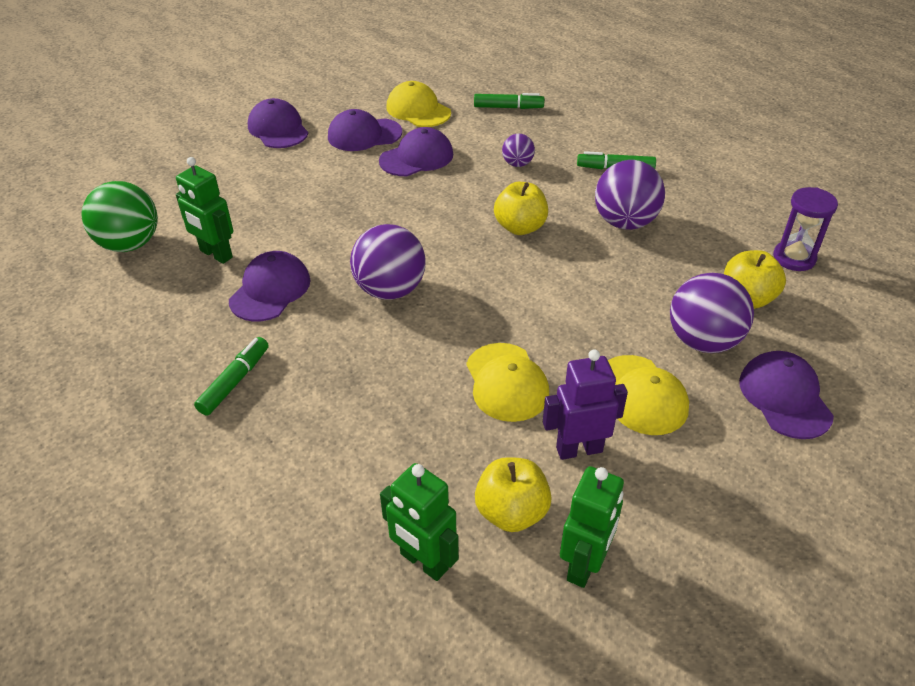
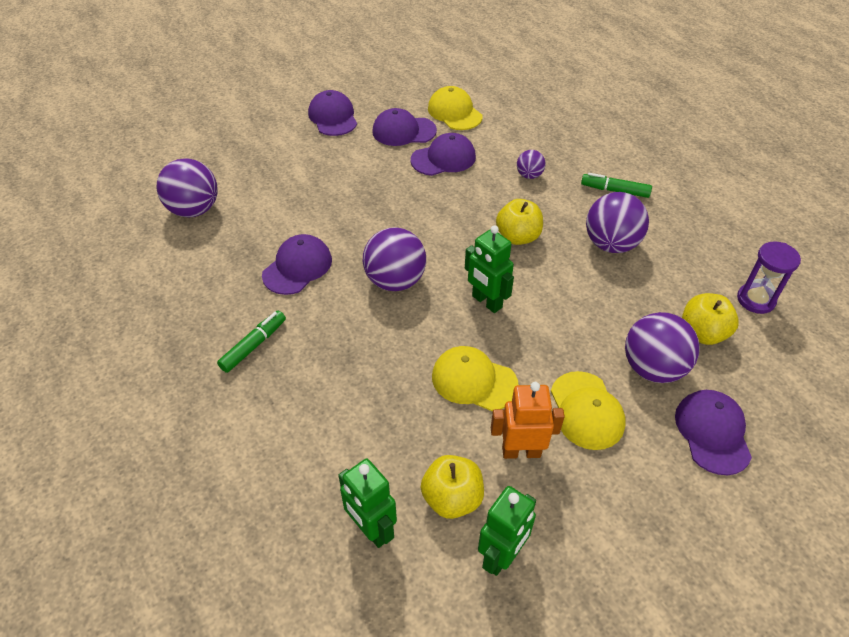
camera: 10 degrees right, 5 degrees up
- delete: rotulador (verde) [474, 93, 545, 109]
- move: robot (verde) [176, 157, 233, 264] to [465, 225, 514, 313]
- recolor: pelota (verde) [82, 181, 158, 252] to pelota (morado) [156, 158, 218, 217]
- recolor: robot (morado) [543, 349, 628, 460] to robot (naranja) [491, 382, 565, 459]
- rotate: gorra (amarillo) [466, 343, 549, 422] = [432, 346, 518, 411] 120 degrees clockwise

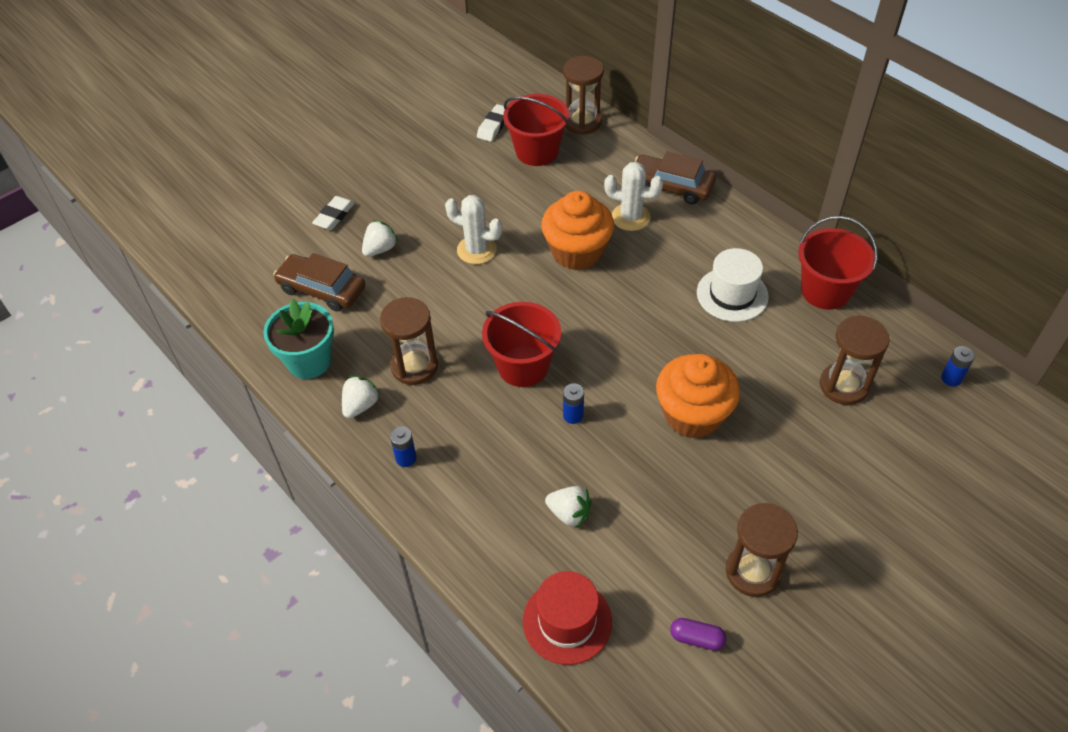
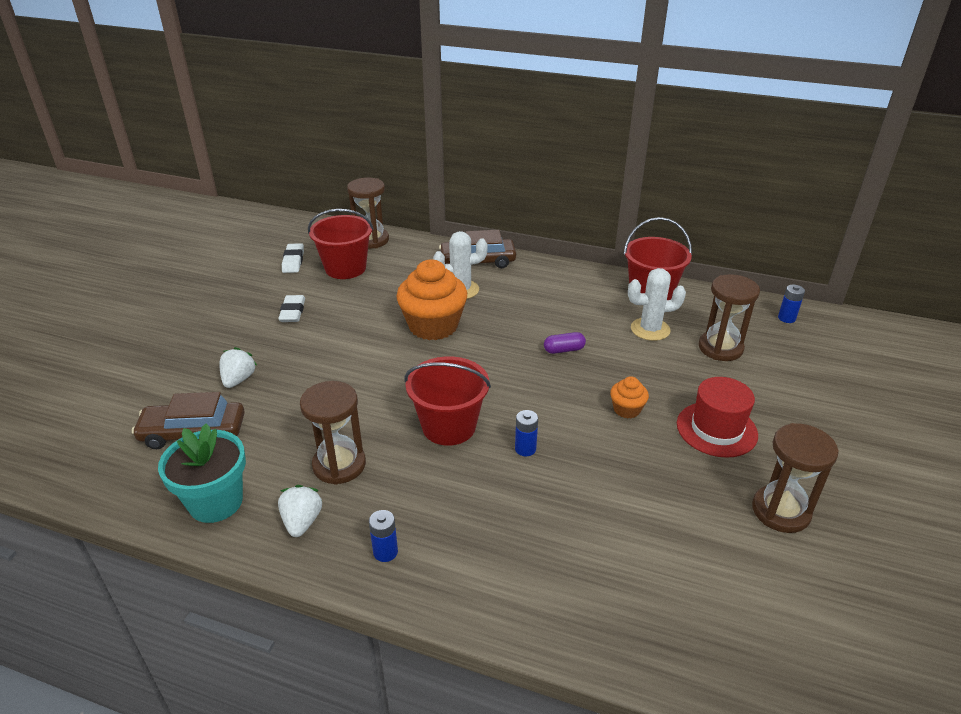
camera: 30 degrees left, 15 degrees down
- delete: fresa (blanco) [545, 486, 592, 528]
- delete: sombrero (blanco) [697, 248, 769, 322]
- move: goma de borrar (blanco) [312, 196, 355, 230] to [278, 295, 305, 322]
- move: cactus (blanco) [445, 195, 502, 264] to [628, 268, 686, 341]
- move: sombrero (rojo) [523, 571, 612, 665] to [677, 377, 758, 458]
- move: cápsula (morado) [670, 618, 727, 651] to [544, 332, 586, 354]
- resize: magdalena (naranja) [656, 354, 740, 438] = [610, 376, 649, 418] x0.47

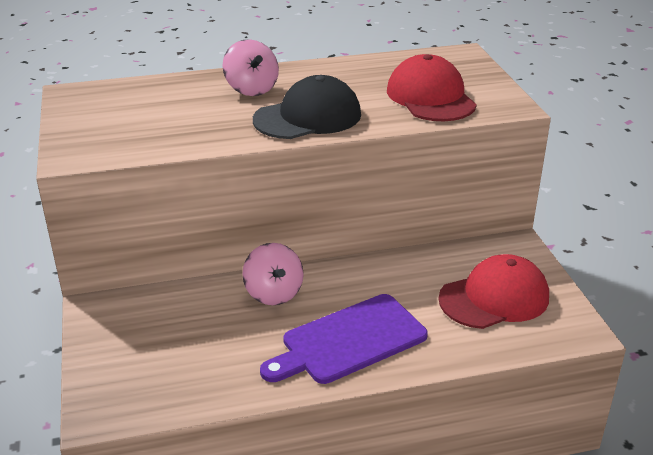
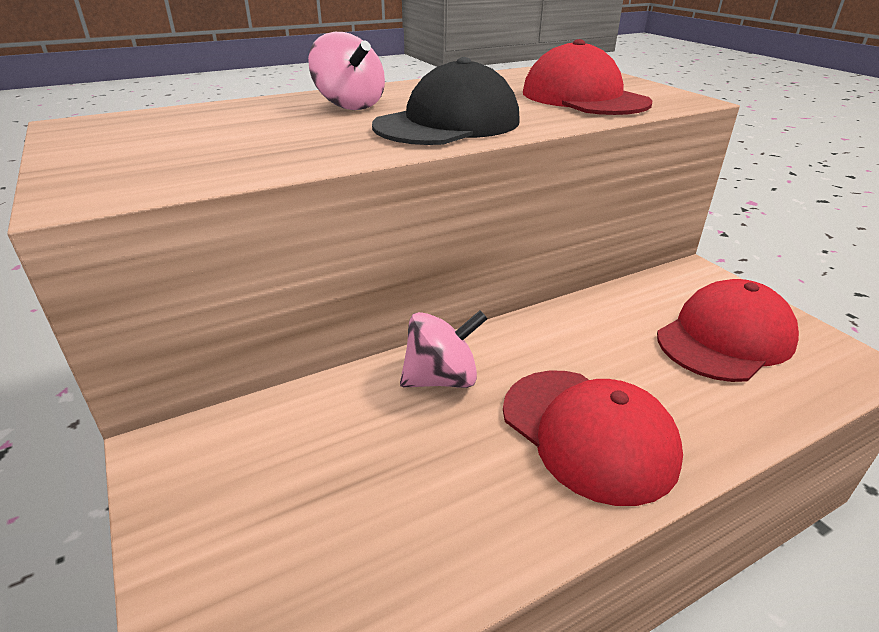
camera: 15 degrees left, 0 degrees up
- replace: tabla de cortar (morado) [260, 294, 428, 384] to gorra (rojo) [503, 371, 683, 506]
- rotate: peonza (rosa) [242, 243, 304, 305] = [400, 310, 488, 388] 75 degrees counterclockwise

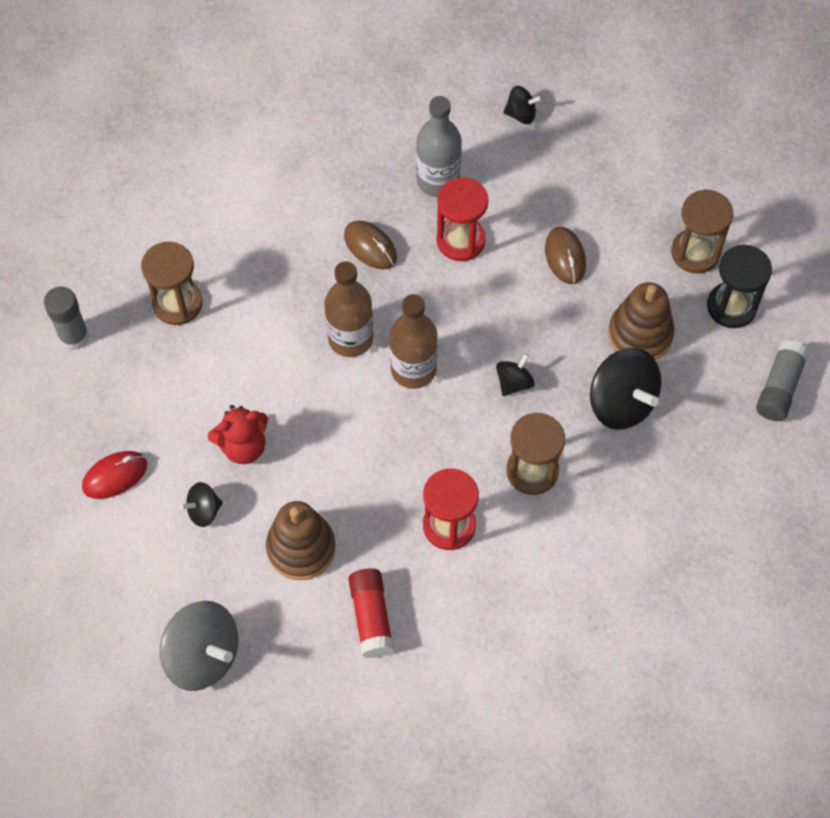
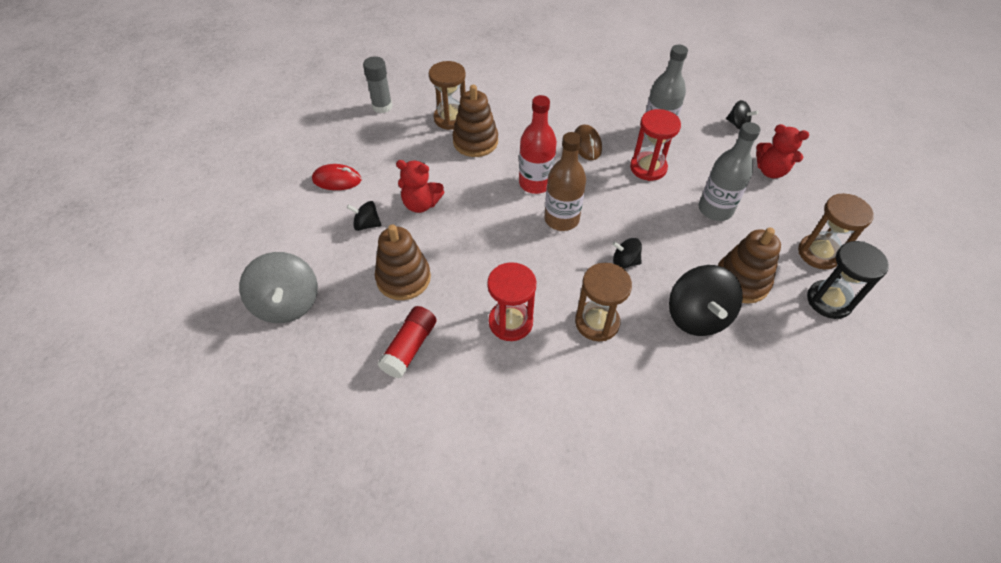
camera: 35 degrees right, 10 degrees down
- delete: barra de pegamento (gris) [756, 340, 809, 421]
- insert: juguete apilable (marrón) [452, 85, 498, 157]
- insert: osito (rojo) [756, 124, 809, 178]
- replace: ratón (marrón) [545, 227, 586, 284] to botella (gris) [699, 122, 760, 221]
- recolor: botella (marrón) [325, 261, 373, 357] to botella (rojo) [519, 95, 557, 194]
- rotate: peonza (negro) [496, 353, 535, 396] = [612, 238, 642, 269] 150 degrees counterclockwise

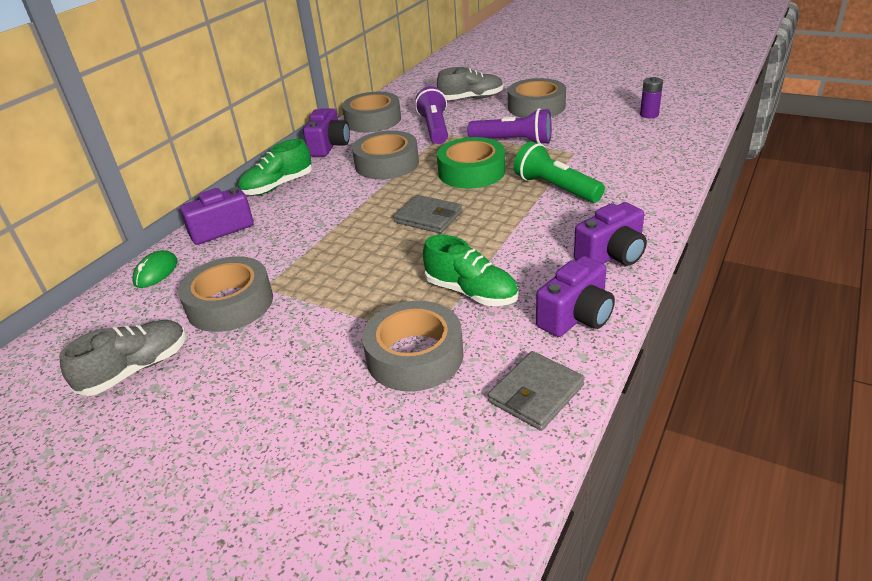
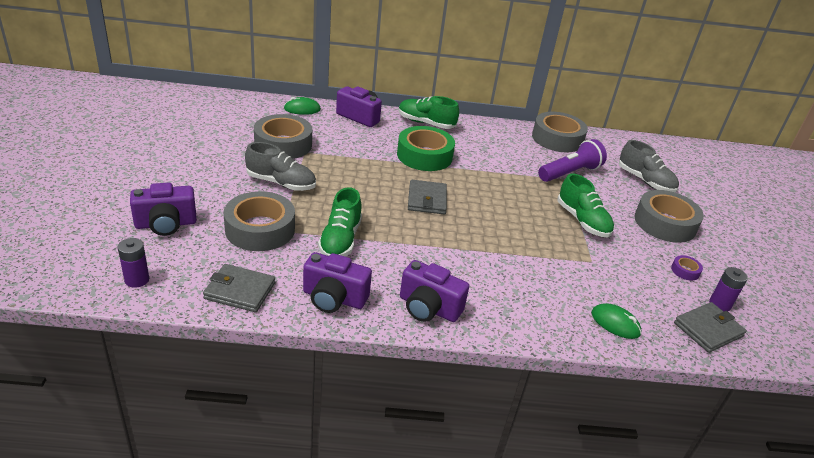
camera: 55 degrees right, 0 degrees up
- delete: cinta adhesiva (gris) [352, 131, 419, 179]
- delete: lámpara de mano (verde) [514, 141, 605, 203]
- insert: pila (morado) [118, 238, 149, 288]
- insert: ratón (verde) [591, 303, 642, 339]
- insert: cinta adhesiva (morado) [671, 255, 703, 281]
- insert: cartera (gris) [674, 302, 747, 353]
- move: zapato (gris) [59, 320, 186, 396] to [245, 142, 316, 191]
- move: cámara (morado) [303, 108, 350, 157] to [130, 182, 197, 236]
- move: cinta adhesiva (verde) [437, 137, 505, 189] to [397, 126, 455, 171]
- replace: lámpara de mano (morado) [468, 108, 552, 144] to zapato (verde) [558, 173, 614, 237]

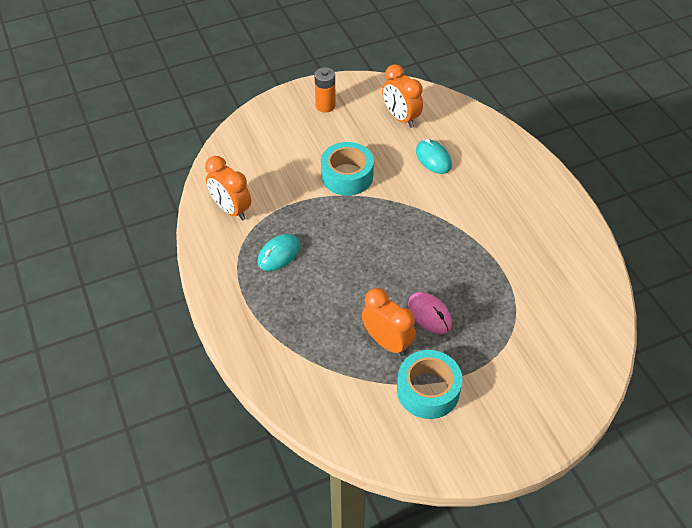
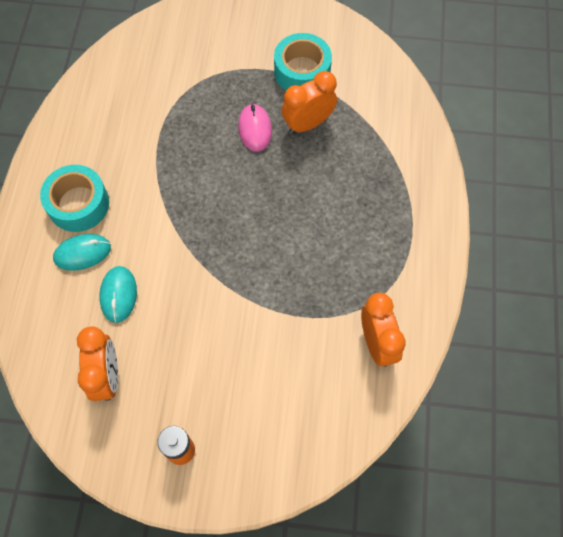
camera: 150 degrees left, 15 degrees up
- move: ratón (turquesa) [257, 234, 301, 271] to [53, 234, 111, 271]
- move: cinta adhesiva (turquesa) [321, 142, 374, 196] to [40, 165, 109, 232]
- rotate: despertador (naranja) [362, 288, 416, 356] = [281, 71, 337, 134] 75 degrees clockwise

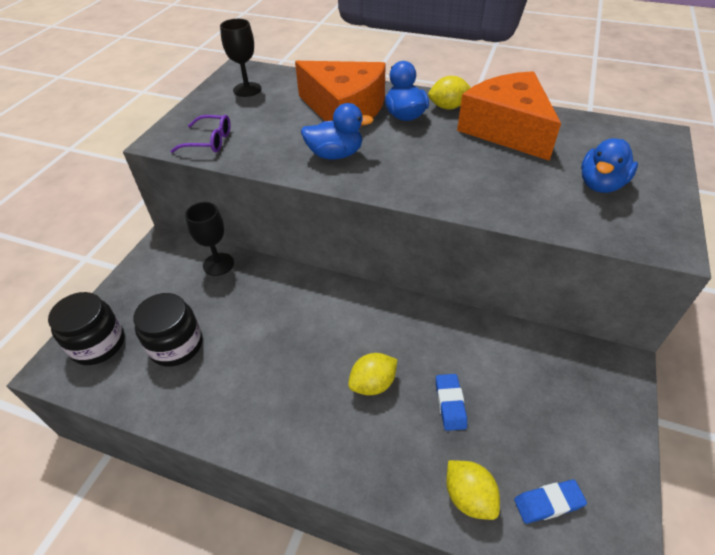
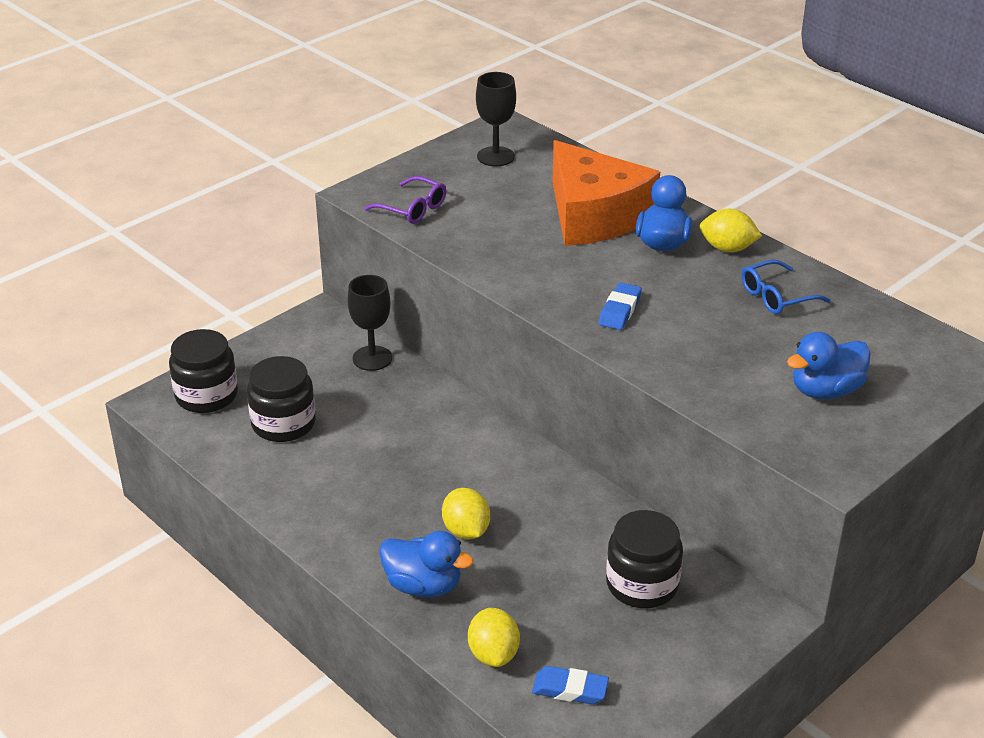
camera: 25 degrees right, 10 degrees down
- insert: tarro (negro) [606, 510, 683, 608]
- move: pato (azul) [301, 103, 374, 160] to [379, 531, 473, 598]
- move: goma de borrar (azul) [436, 374, 467, 431] to [599, 282, 642, 330]
- replace: queso (naranja) [457, 71, 561, 161] to gafas (azul) [741, 260, 830, 314]
- rotate: limón (amarillo) [348, 353, 398, 395] = [442, 488, 490, 539] 75 degrees clockwise

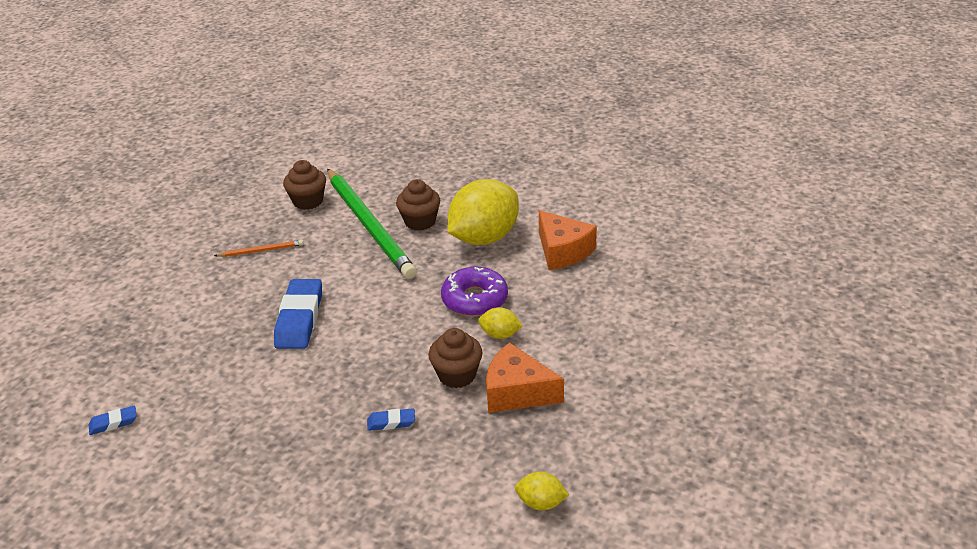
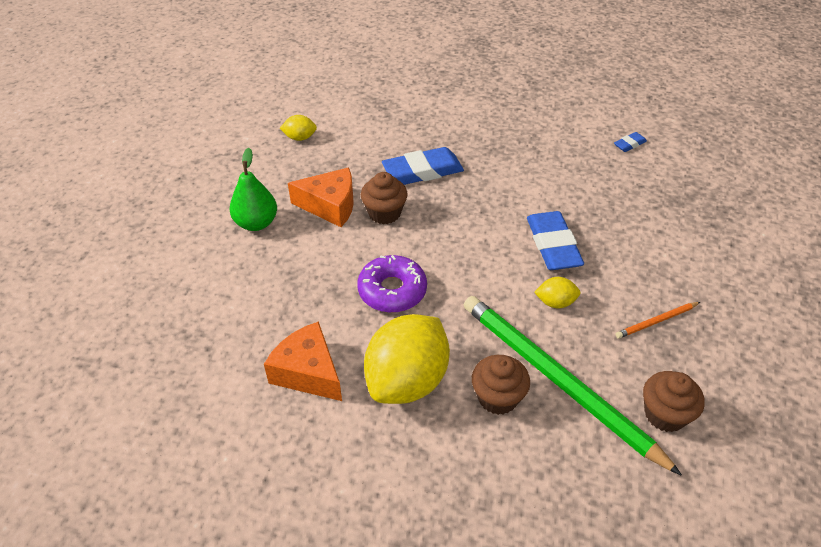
camera: 165 degrees right, 10 degrees up
- insert: pera (verde) [230, 148, 277, 231]
- move: limón (amarillo) [478, 307, 523, 339] to [534, 277, 580, 309]
- resize: goma de borrar (azul) [367, 408, 415, 431] = [382, 147, 464, 185] x2.10

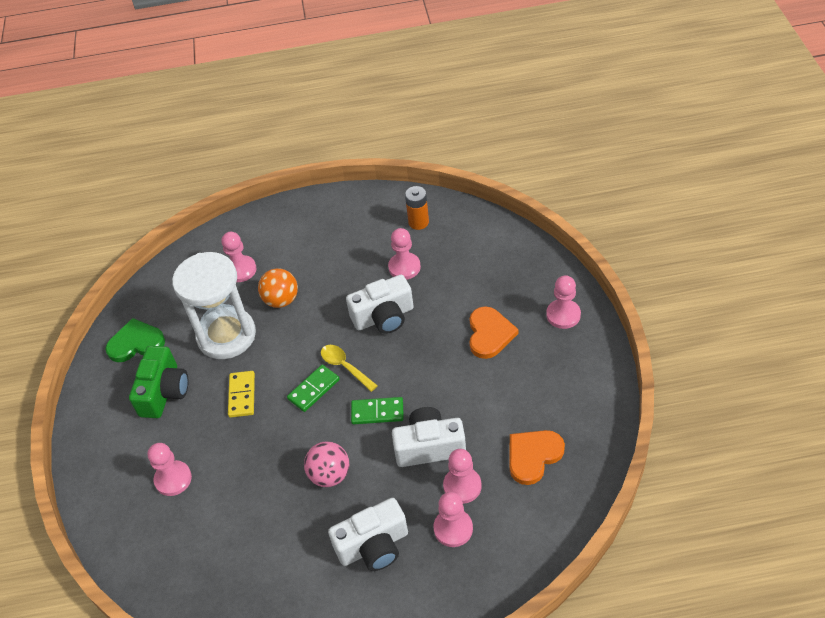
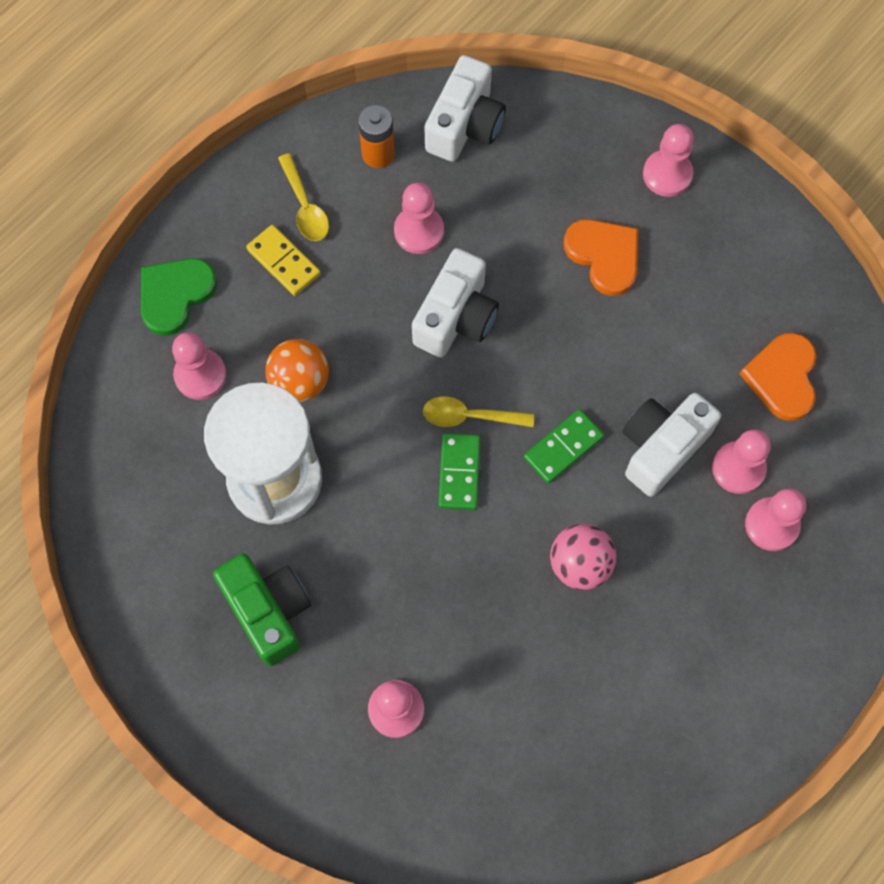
camera: 45 degrees left, 20 degrees up
- insert: cuchara (amarillo) [278, 153, 329, 241]
- move: corazón (verde) [105, 318, 165, 362] to [141, 258, 217, 336]
- move: ficha de dominó (amarillo) [228, 371, 255, 418] to [246, 225, 321, 296]
- move: cámara (blanco) [328, 498, 408, 571] to [425, 55, 506, 162]

